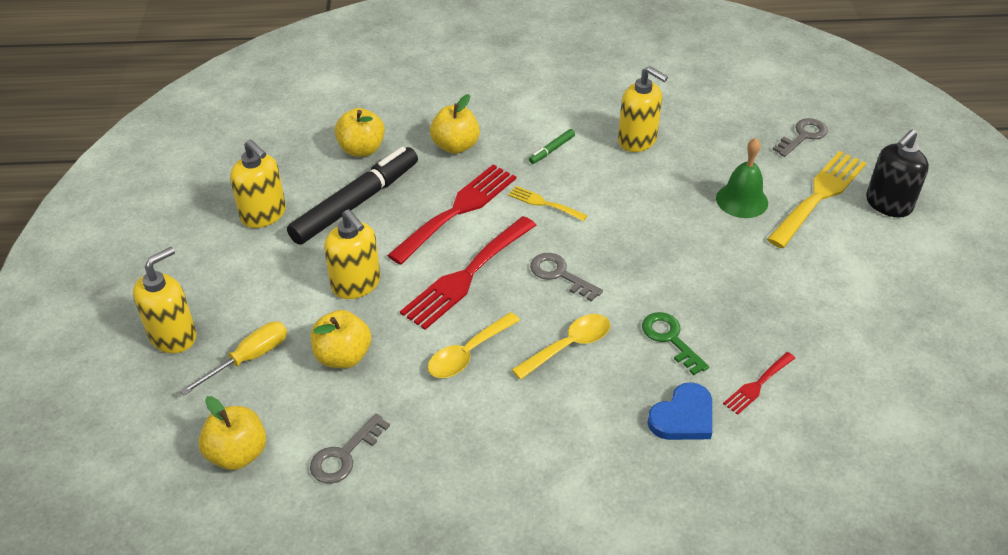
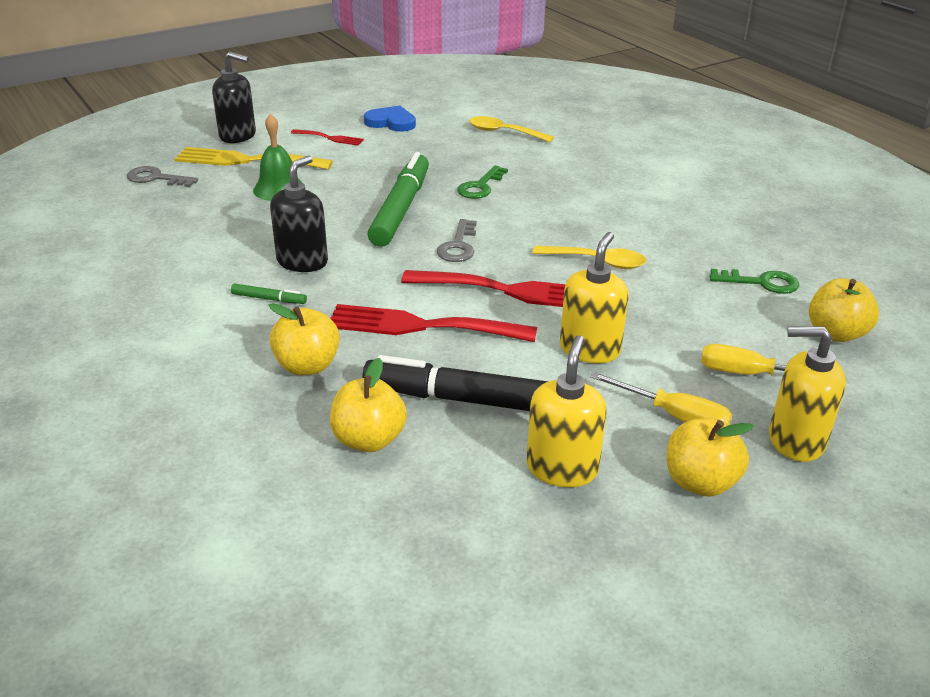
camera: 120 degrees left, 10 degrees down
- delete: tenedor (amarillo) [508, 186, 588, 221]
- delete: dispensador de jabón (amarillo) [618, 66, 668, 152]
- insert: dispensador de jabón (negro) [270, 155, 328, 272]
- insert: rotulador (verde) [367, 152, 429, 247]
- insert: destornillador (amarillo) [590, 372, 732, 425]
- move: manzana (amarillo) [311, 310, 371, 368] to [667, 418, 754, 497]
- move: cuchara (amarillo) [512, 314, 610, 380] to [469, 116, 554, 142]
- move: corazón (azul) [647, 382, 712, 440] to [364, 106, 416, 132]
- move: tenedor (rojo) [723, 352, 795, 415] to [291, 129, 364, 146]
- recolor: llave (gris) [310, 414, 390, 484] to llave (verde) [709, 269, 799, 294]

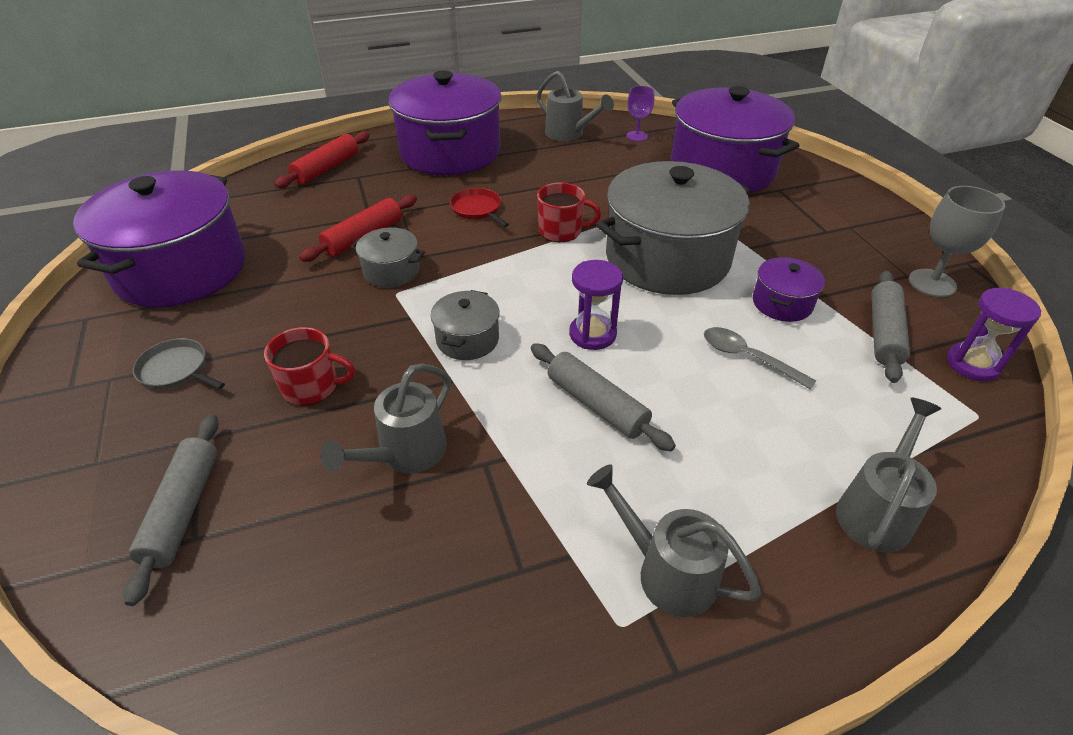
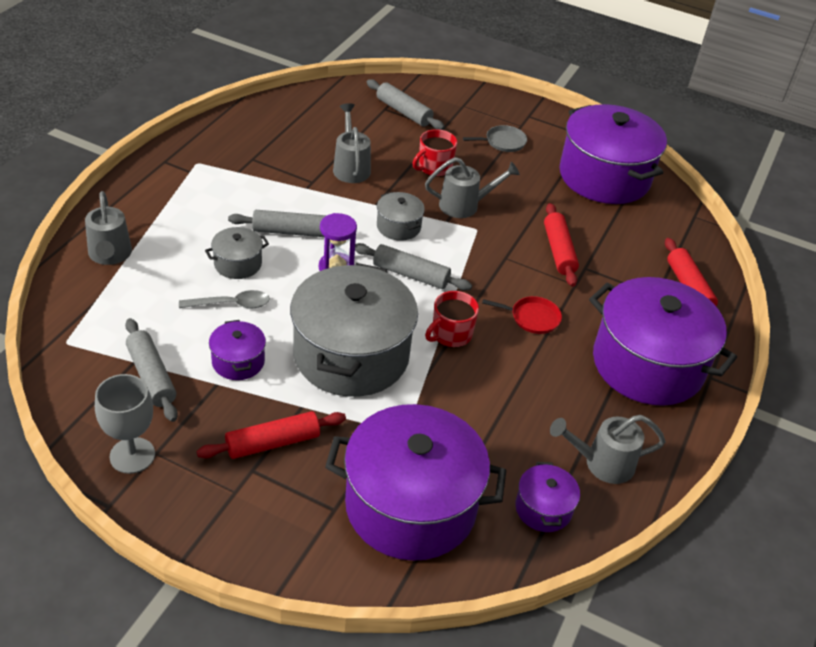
camera: 130 degrees right, 0 degrees up
- delete: reloj de arena (morado) [947, 288, 1041, 381]
- insert: rodillo (rojo) [197, 411, 346, 459]
- insert: rodillo (gris) [355, 243, 472, 291]
- move: olla (gris) [351, 228, 425, 288] to [205, 227, 269, 279]
- move: regadera (gris) [587, 464, 761, 617] to [425, 157, 520, 218]
- replace: copa (morado) [626, 86, 654, 141] to olla (morado) [515, 462, 580, 532]

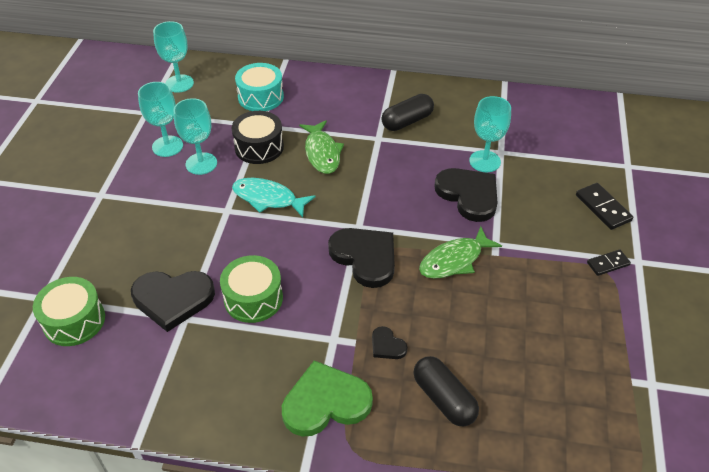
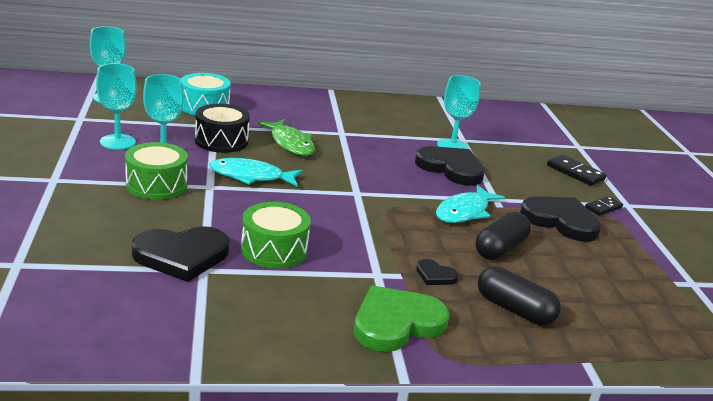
camera: 20 degrees left, 20 degrees down
- move: tambor (verde) [33, 277, 105, 346] to [125, 142, 188, 200]
- move: corazón (negro) [328, 228, 395, 288] to [520, 196, 602, 242]
- move: cápsula (negro) [381, 94, 434, 131] to [475, 212, 531, 260]
- recolor: pez (verde) [419, 226, 502, 279] to pez (turquesa) [436, 185, 505, 223]

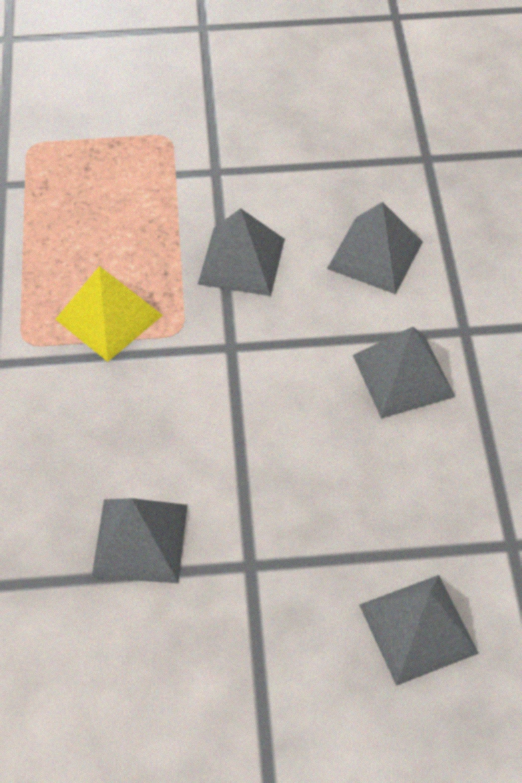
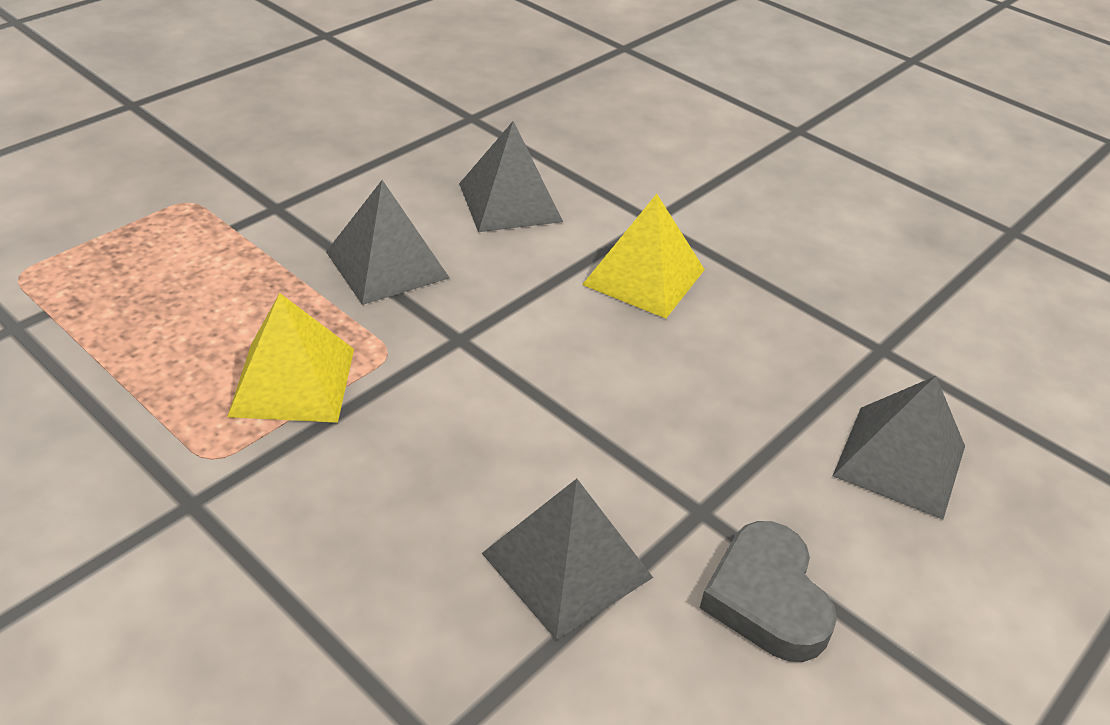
camera: 45 degrees left, 15 degrees down
- insert: corazón (gris) [700, 521, 837, 662]
- recolor: pirámide (gris) [353, 327, 455, 418] to pirámide (amarillo) [582, 194, 705, 319]

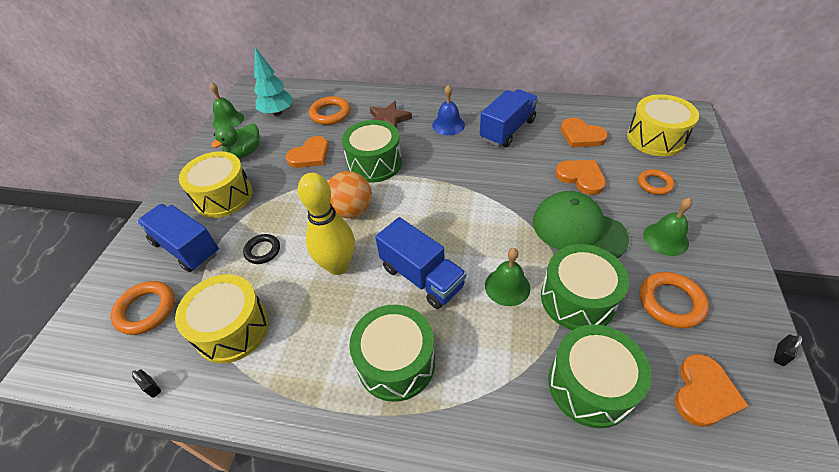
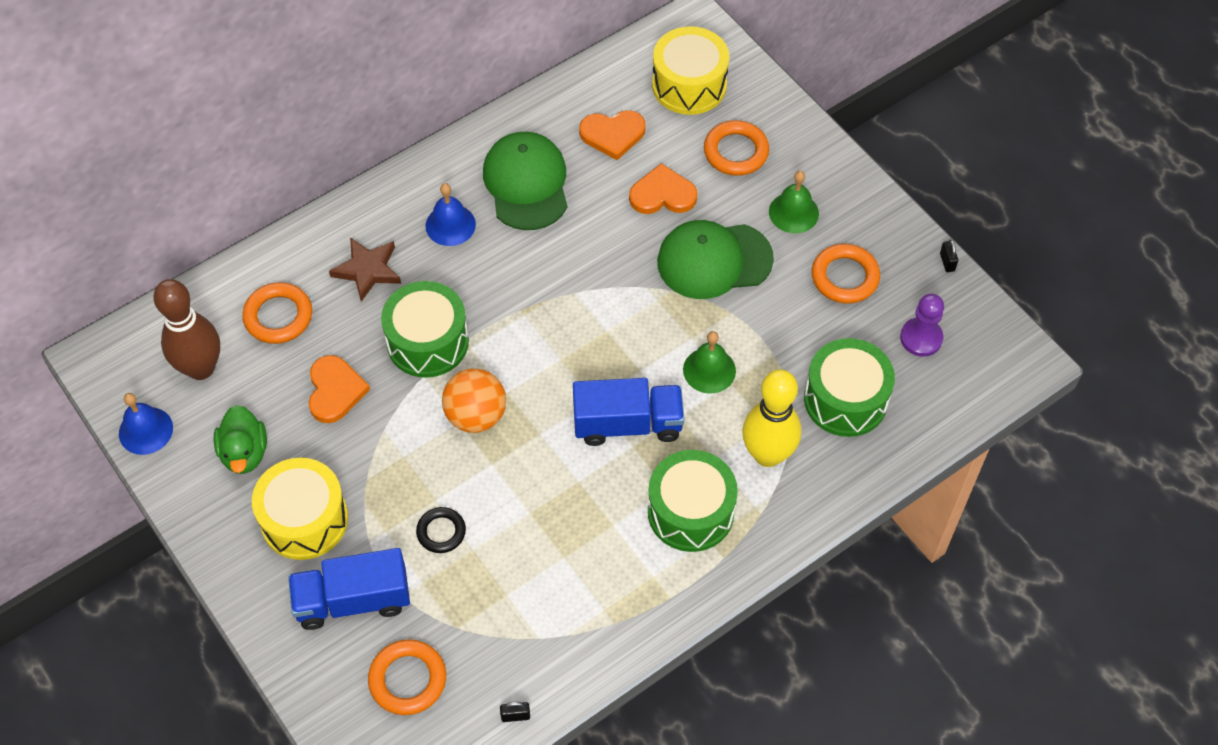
camera: 50 degrees left, 10 degrees up
- delete: tambor (amarillo) [175, 274, 269, 363]
- delete: tambor (verde) [541, 244, 629, 330]
- move: bolo (amarillo) [298, 173, 355, 275] to [742, 370, 801, 467]
- replace: árbol (turquesa) [254, 47, 293, 116] to bolo (marrón) [153, 279, 220, 380]
- replace: camión (azul) [480, 89, 538, 147] to gorra (verde) [483, 132, 567, 230]
- replace: corazón (naranja) [675, 354, 749, 427] to peón (morado) [900, 294, 944, 357]
- recolor: campana (verde) [210, 82, 244, 129] to campana (azul) [119, 393, 173, 455]
- resize: anillo (naranja) [638, 169, 675, 195] = [704, 120, 769, 176] x1.51

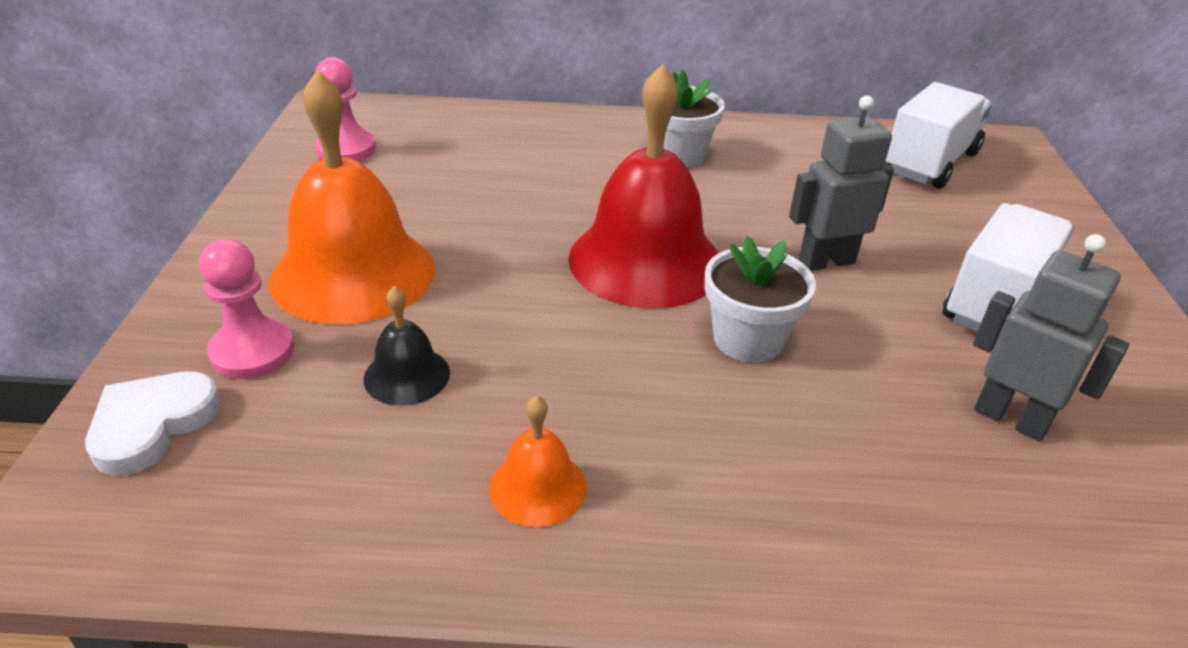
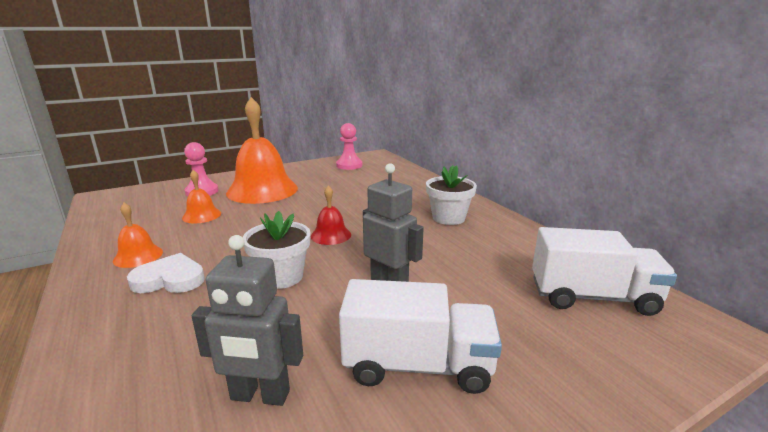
camera: 60 degrees right, 15 degrees down
- move: corazón (blanco) [85, 371, 221, 476] to [127, 253, 205, 293]
- recolor: campana (negro) [364, 286, 450, 405] to campana (naranja) [182, 170, 221, 224]
- rotate: robot (gris) [973, 234, 1129, 441] = [192, 235, 303, 406] 90 degrees clockwise
- resize: campana (rojo) [568, 64, 719, 309] = [311, 186, 351, 245] x0.46

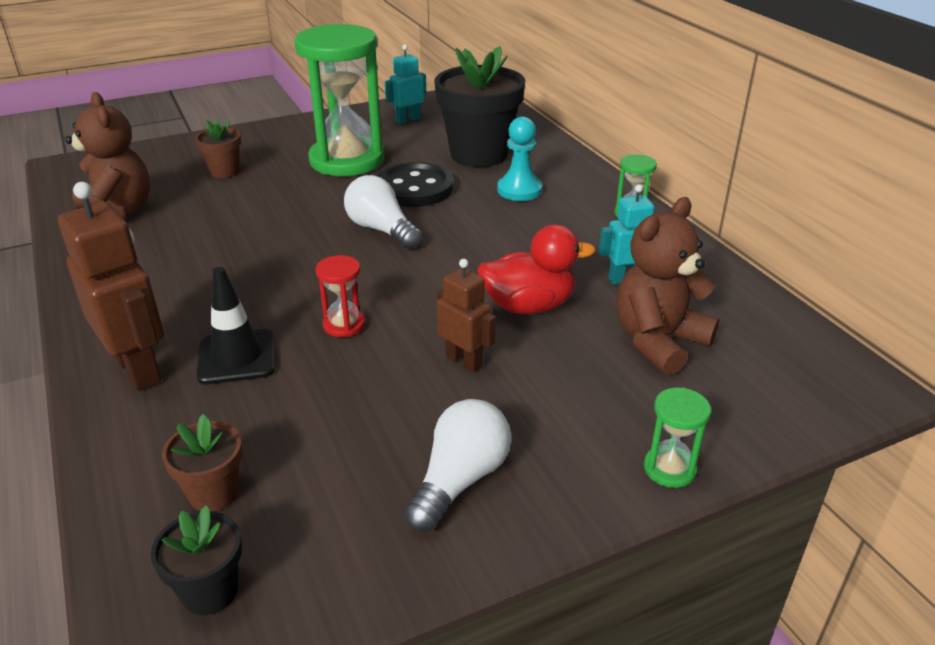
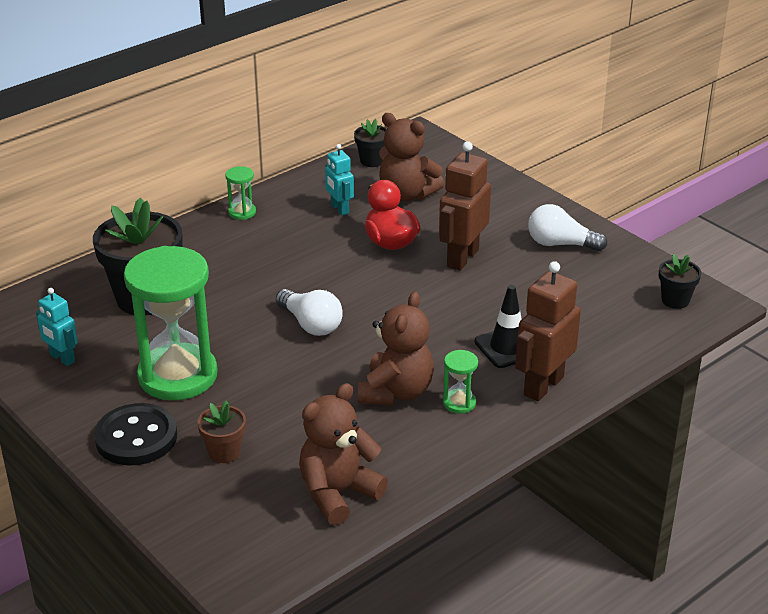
camera: 105 degrees left, 0 degrees up
- delete: maceta (marrón) [162, 414, 242, 511]
- delete: reloj de arena (rojo) [316, 255, 365, 337]
- delete: peón (turquesa) [497, 117, 542, 201]
- insert: maceta (negro) [354, 119, 387, 167]
- insert: osito (marrón) [358, 291, 434, 405]
- move: botón (negro) [378, 162, 453, 207] to [94, 403, 177, 466]
- move: reloj de arena (verde) [644, 387, 711, 488] to [443, 350, 478, 414]
- rotate: bombilla (blanco) [344, 175, 422, 249] = [276, 289, 343, 336] 75 degrees counterclockwise
- resize: robot (marrón) [437, 259, 496, 373] = [439, 141, 491, 271] x1.70

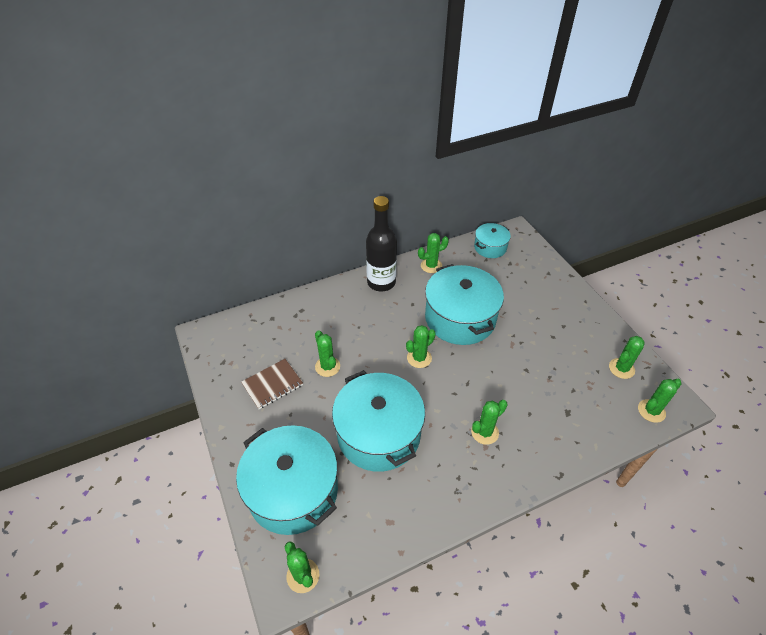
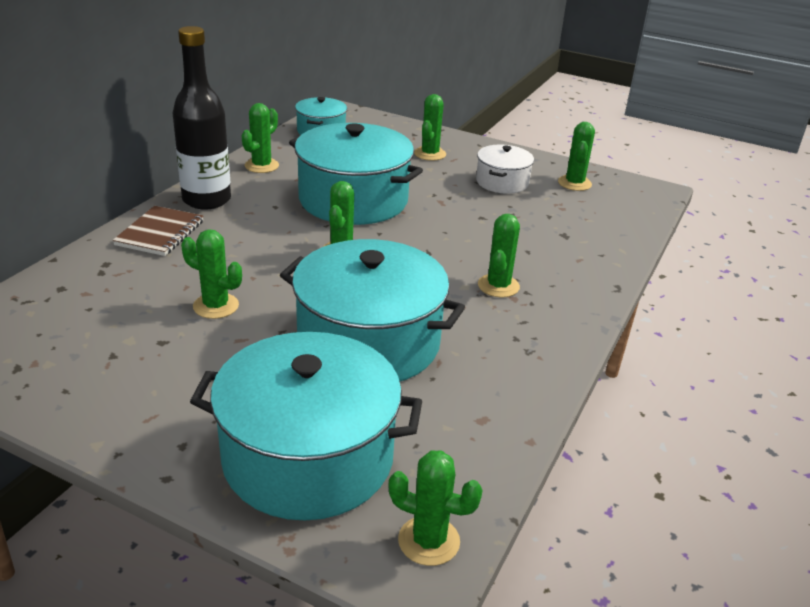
camera: 40 degrees left, 15 degrees down
- insert: olla (blanco) [476, 145, 534, 194]
- move: cuaderno (marrón) [241, 359, 303, 409] to [113, 206, 203, 256]
- move: cactus (verde) [638, 379, 682, 423] to [414, 94, 446, 161]

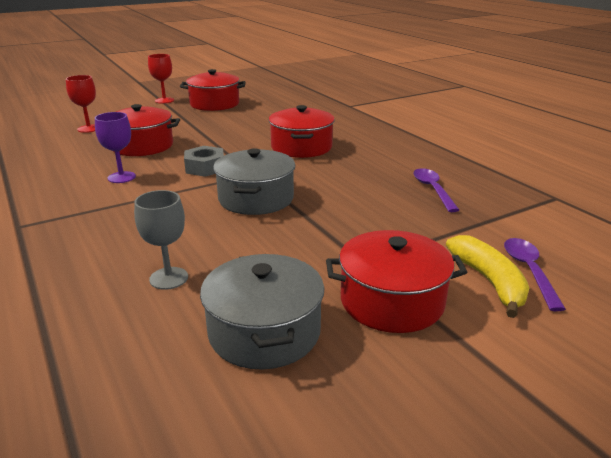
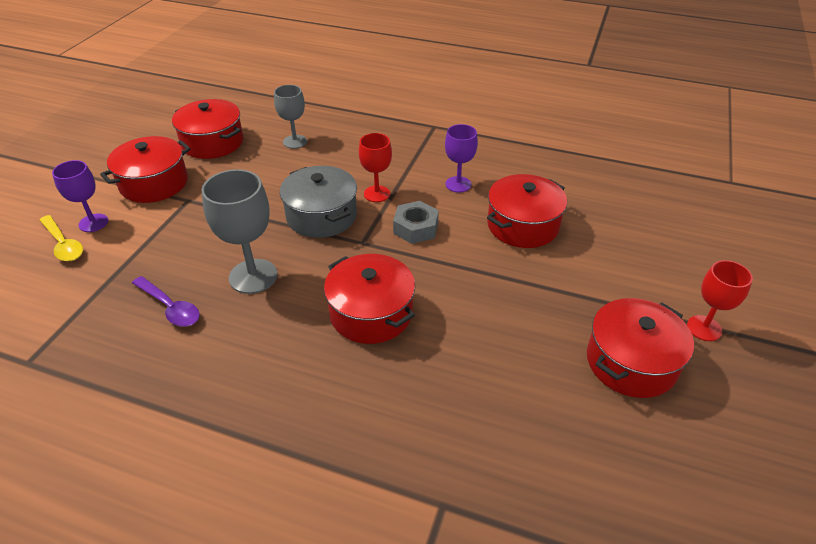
camera: 140 degrees right, 15 degrees up
- insert: copa (gris) [202, 169, 277, 294]
- move: copa (rojo) [66, 75, 96, 133] to [359, 133, 392, 202]
- replace: plátano (amarillo) [446, 235, 529, 318] to copa (morado) [52, 160, 108, 232]
- recolor: olla (gris) [200, 254, 324, 370] to olla (rojo) [172, 99, 243, 159]
- recolor: cuchara (morado) [504, 238, 566, 311] to cuchara (amarillo) [40, 215, 83, 261]

